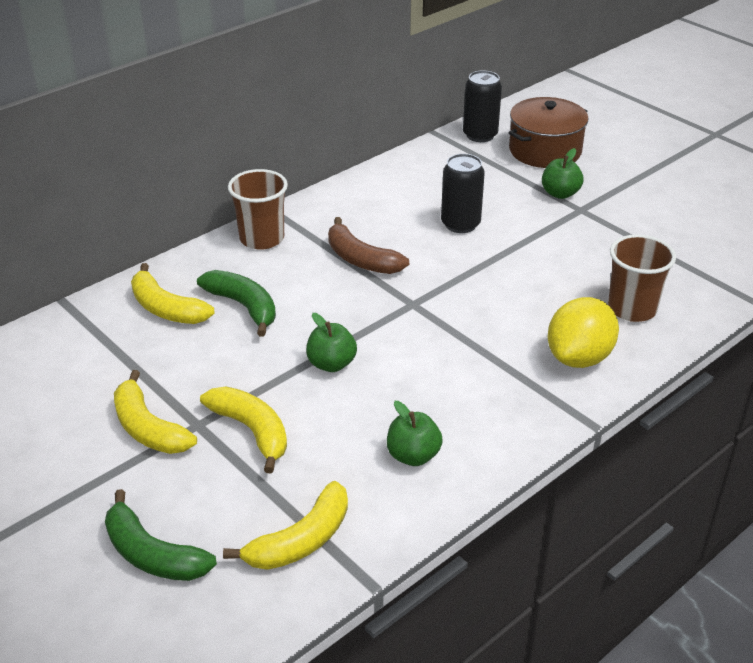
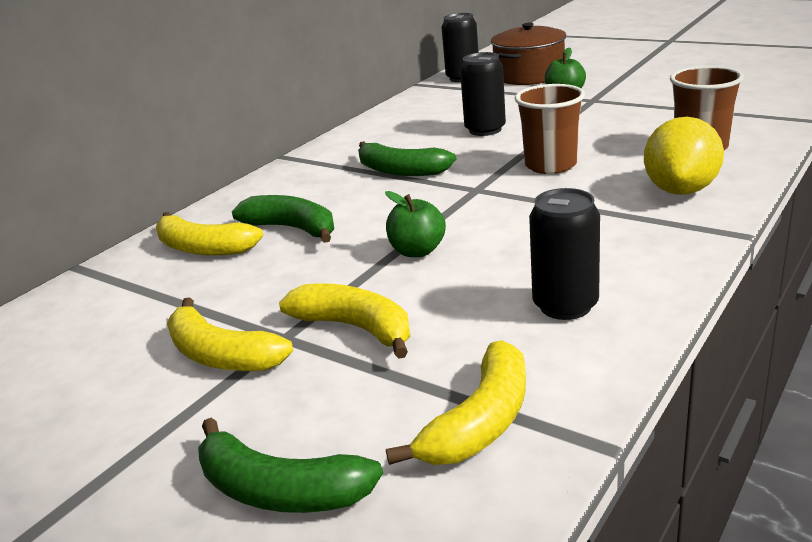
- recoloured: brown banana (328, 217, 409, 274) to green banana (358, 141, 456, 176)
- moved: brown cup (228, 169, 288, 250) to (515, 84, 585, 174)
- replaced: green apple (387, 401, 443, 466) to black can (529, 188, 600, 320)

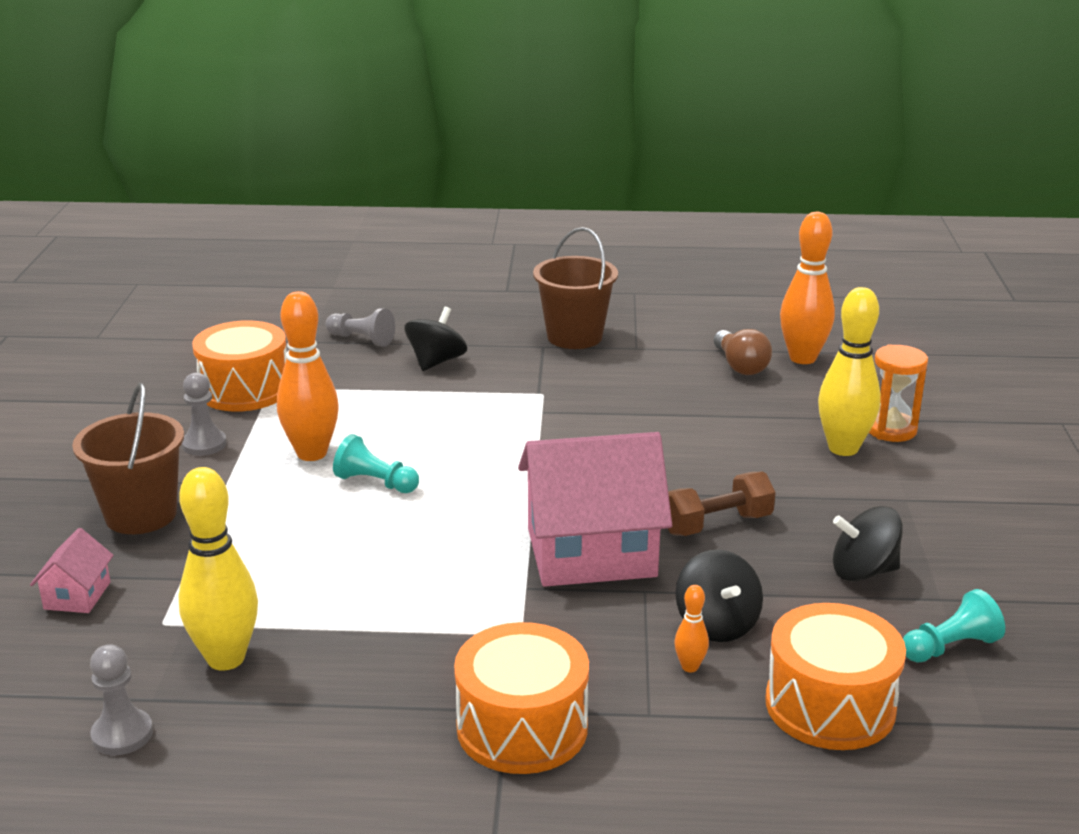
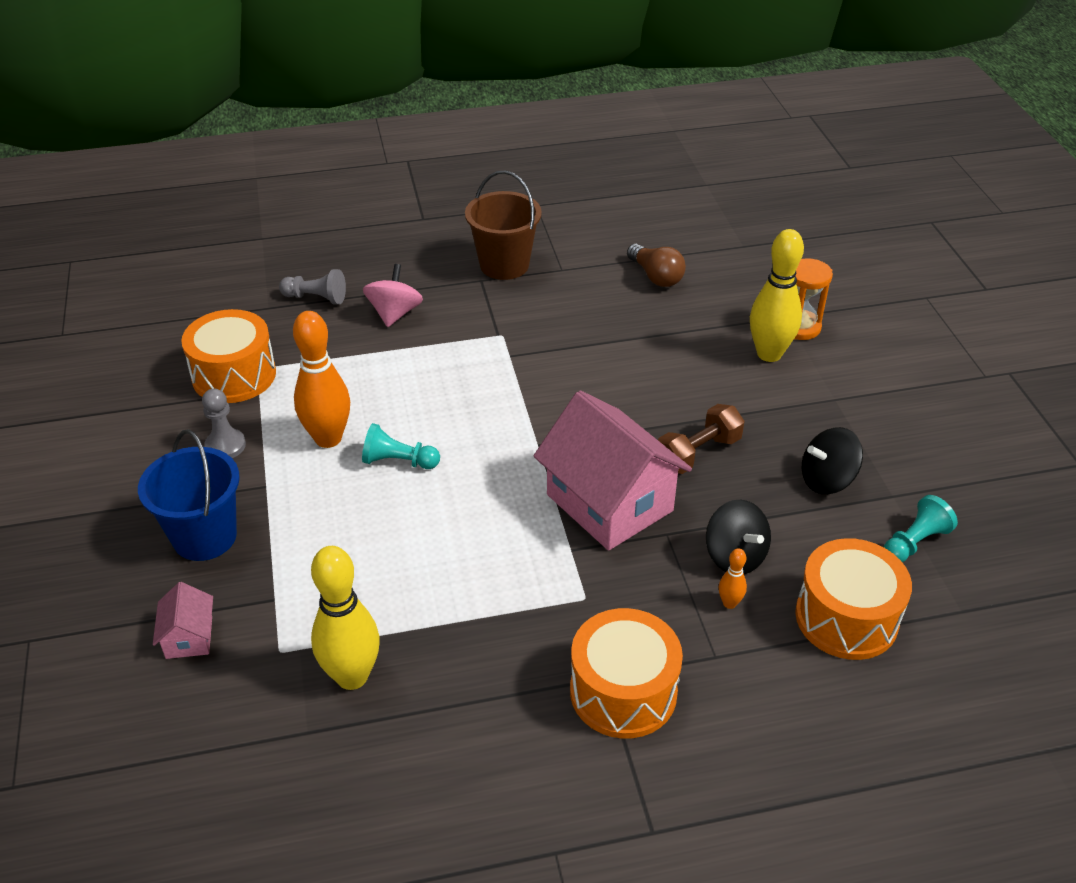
- recoloured: brown bucket (72, 383, 184, 534) to blue bucket (138, 429, 240, 561)
- recoloured: black spinning top (404, 307, 467, 371) to pink spinning top (363, 264, 423, 327)
- turned: pink house (518, 432, 672, 587) = (533, 390, 692, 550) 75 degrees clockwise
- removed: grey pawn (90, 644, 153, 755)
- removed: orange bowling pin (780, 212, 835, 364)

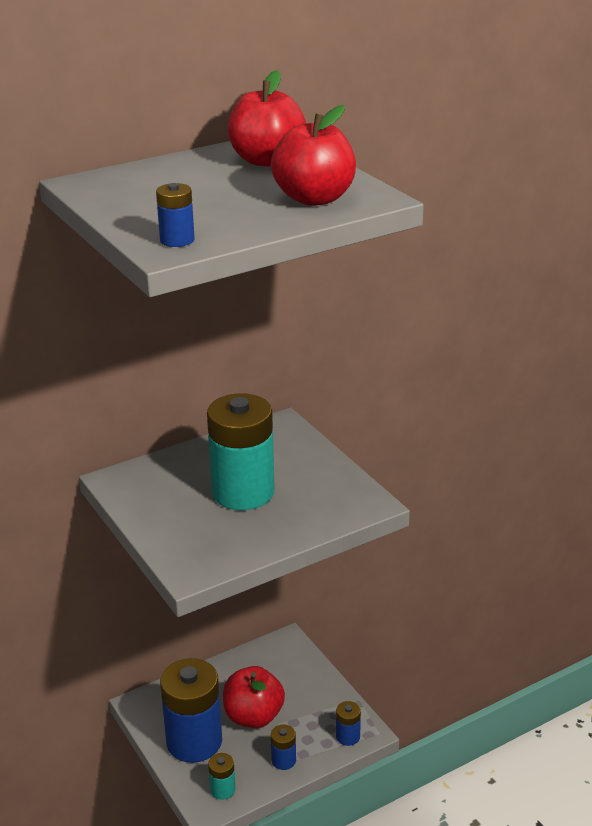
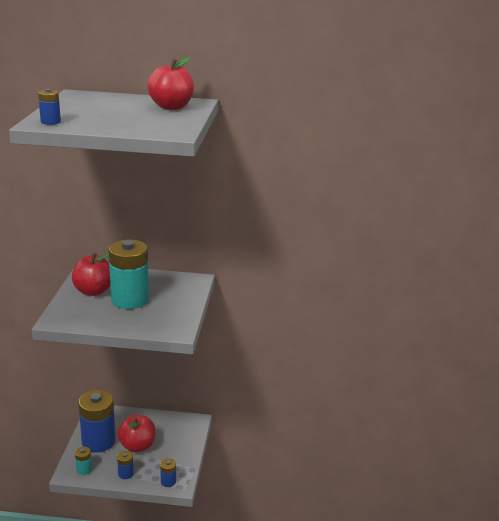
- moved: red apple (271, 105, 356, 206) to (72, 253, 110, 296)

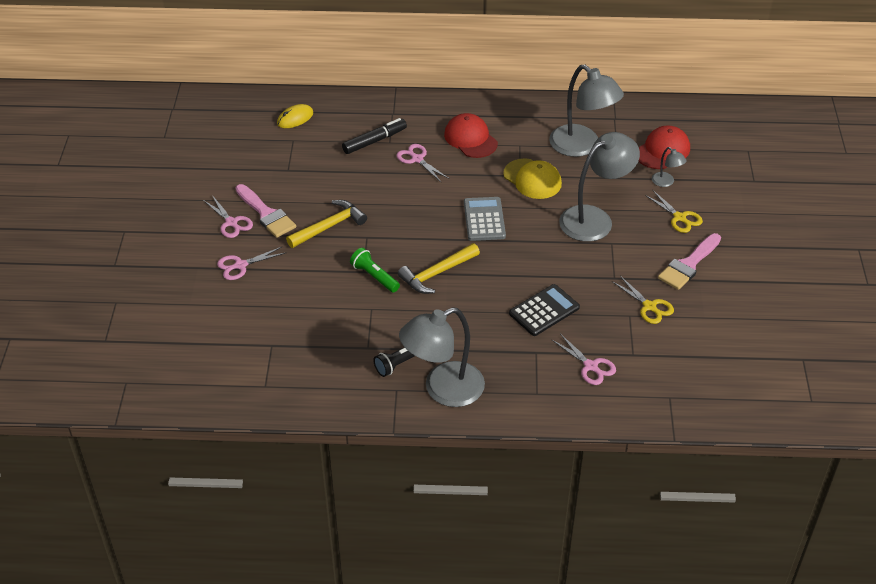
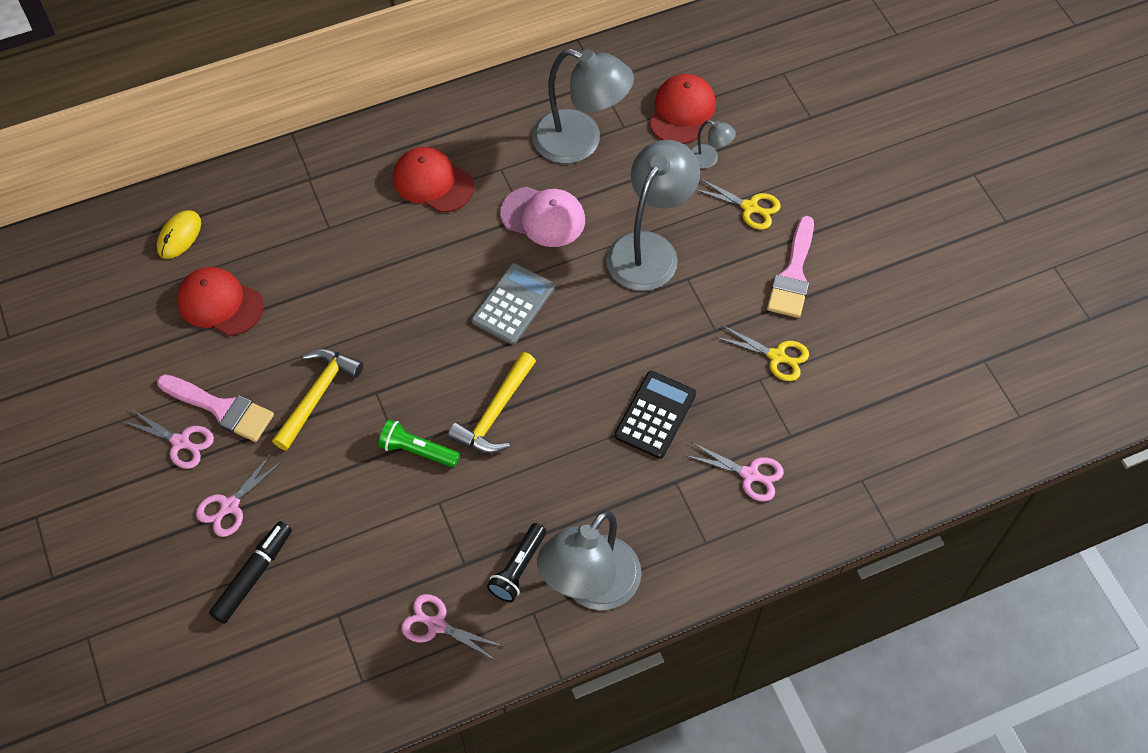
- added: red cap (177, 267, 264, 336)
- moved: black marker (342, 118, 407, 154) to (209, 521, 292, 624)
- moved: pink scissors (396, 144, 449, 182) to (401, 594, 504, 660)
- turned: grey calculator (464, 197, 506, 241) = (471, 263, 555, 345) 60 degrees clockwise
- recoloured: yellow cap (503, 158, 562, 199) to pink cap (500, 187, 585, 247)

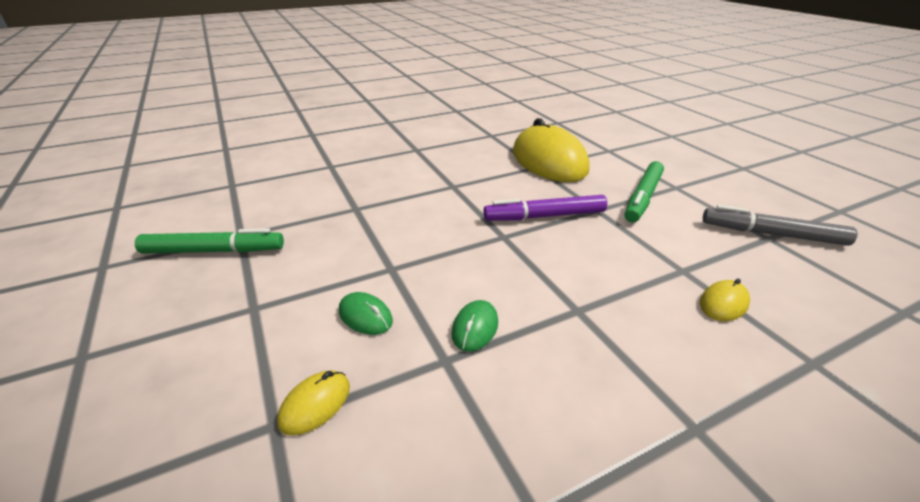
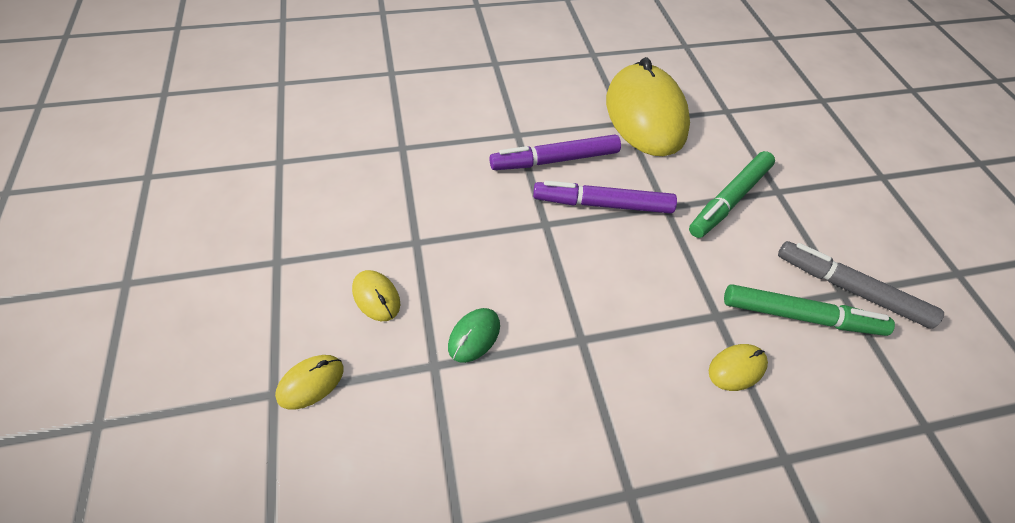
- recoloured: green mouse (339, 292, 393, 335) to yellow mouse (352, 270, 400, 321)
- added: purple marker (489, 135, 621, 170)
- moved: green marker (135, 228, 284, 254) to (724, 284, 895, 336)

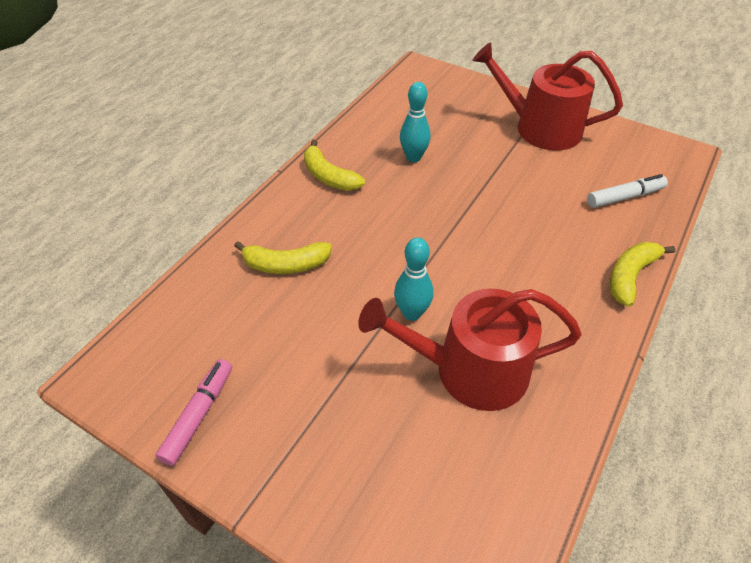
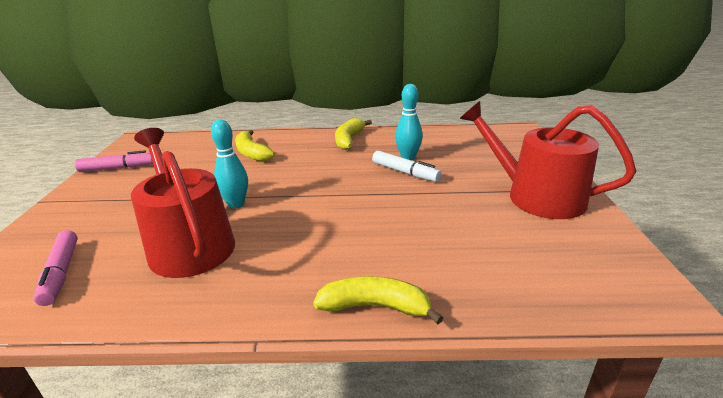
- added: pink marker (34, 230, 78, 306)
- moved: white marker (587, 174, 668, 208) to (372, 150, 441, 182)
- turned: red watering can (472, 42, 623, 150) = (460, 101, 636, 219) 45 degrees counterclockwise

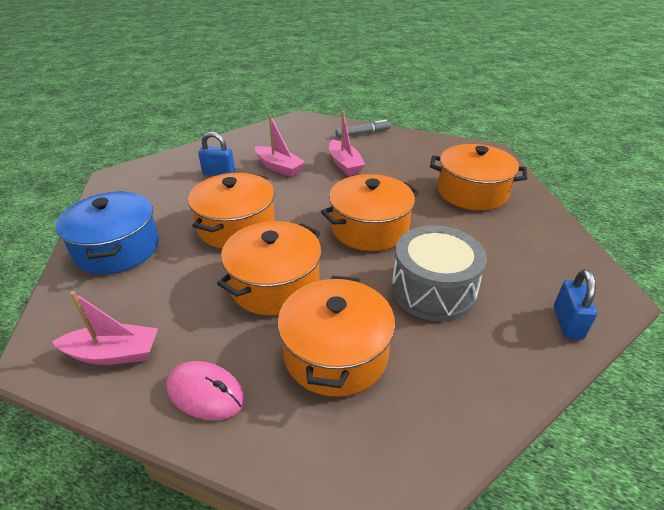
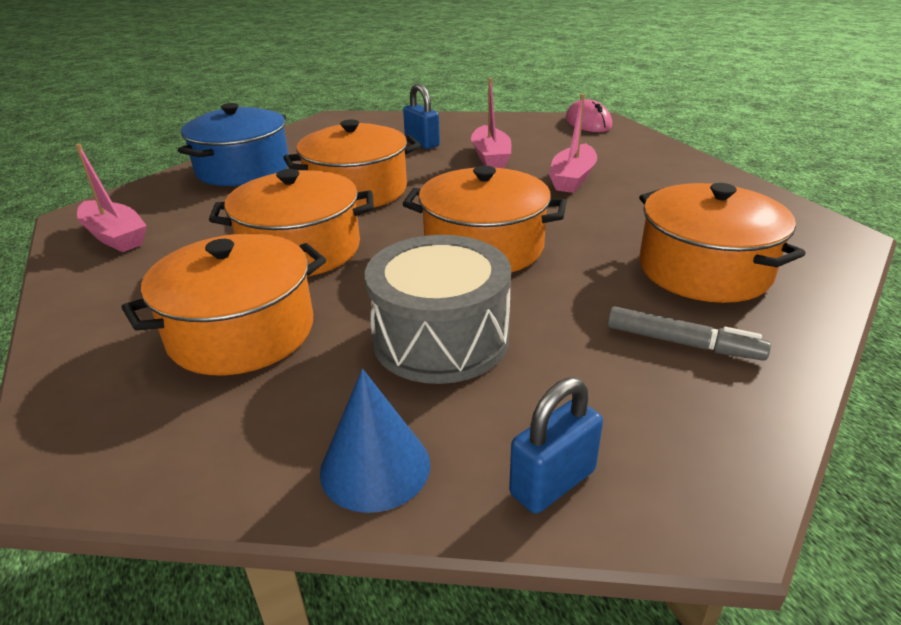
- added: blue cone (320, 369, 430, 513)
- moved: pink mouse (166, 361, 245, 420) to (566, 99, 612, 132)
- moved: grey marker (335, 120, 391, 138) to (607, 306, 771, 361)

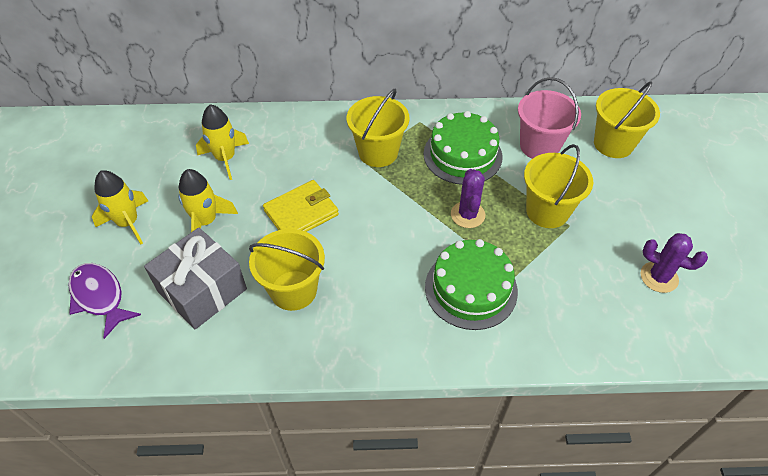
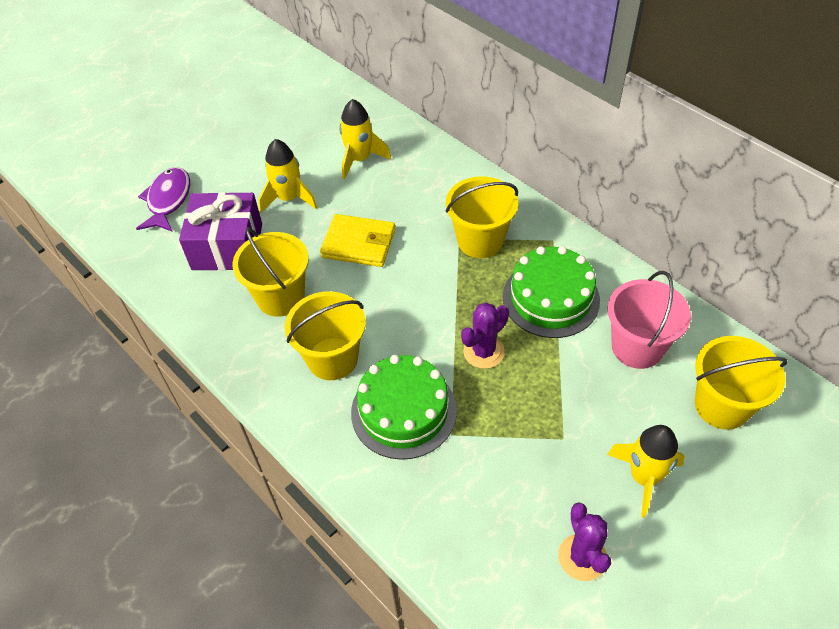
- recoloured: grey gift (144, 227, 247, 329) to purple gift (179, 192, 262, 271)
- moved: yellow bucket (524, 144, 593, 228) to (285, 291, 366, 380)
- moved: yellow rocket (92, 170, 148, 244) to (607, 425, 684, 517)

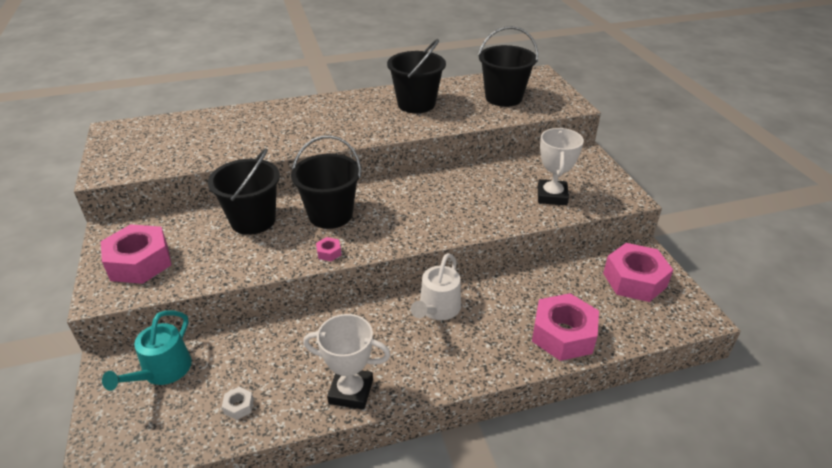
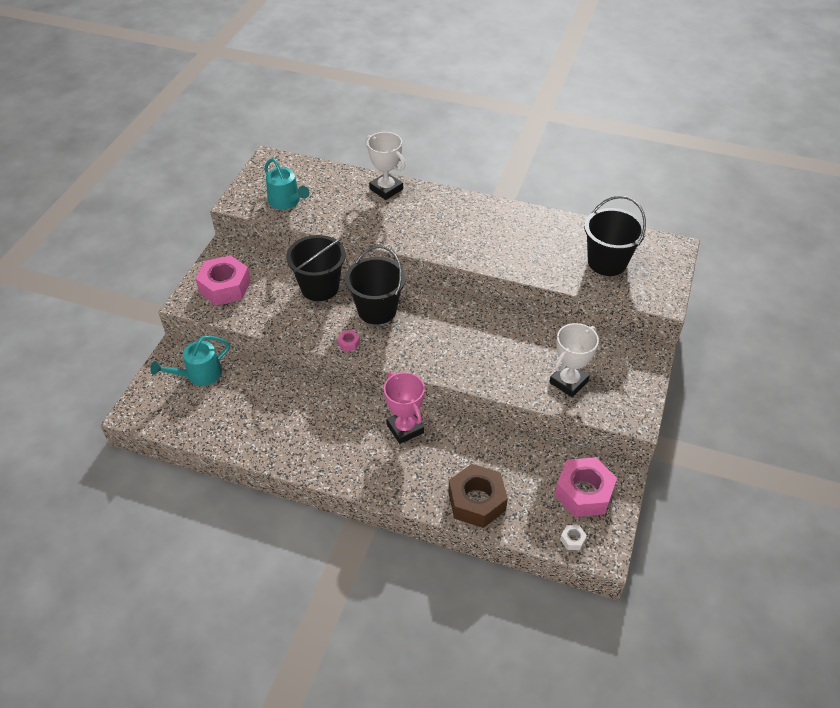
- added: turquoise watering can (264, 158, 309, 210)
- moved: white trophy (303, 314, 390, 410) to (365, 132, 406, 200)
- replaced: white watering can (411, 253, 461, 320) to pink trophy (384, 372, 425, 444)
- recoloured: pink nut (532, 293, 599, 361) to brown nut (448, 464, 508, 528)
- moved: white nut (222, 387, 254, 420) to (560, 525, 587, 550)
- removed: black bucket (387, 39, 446, 113)

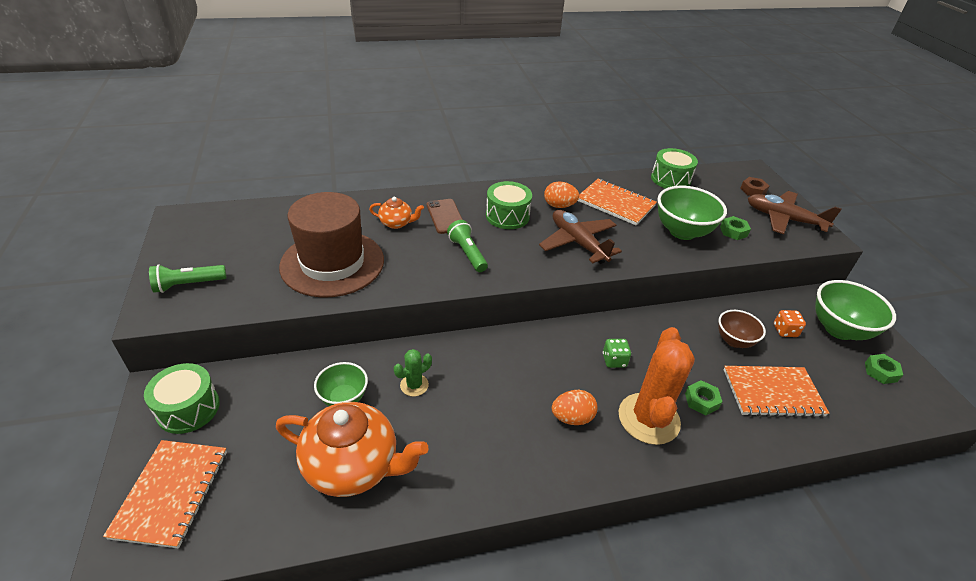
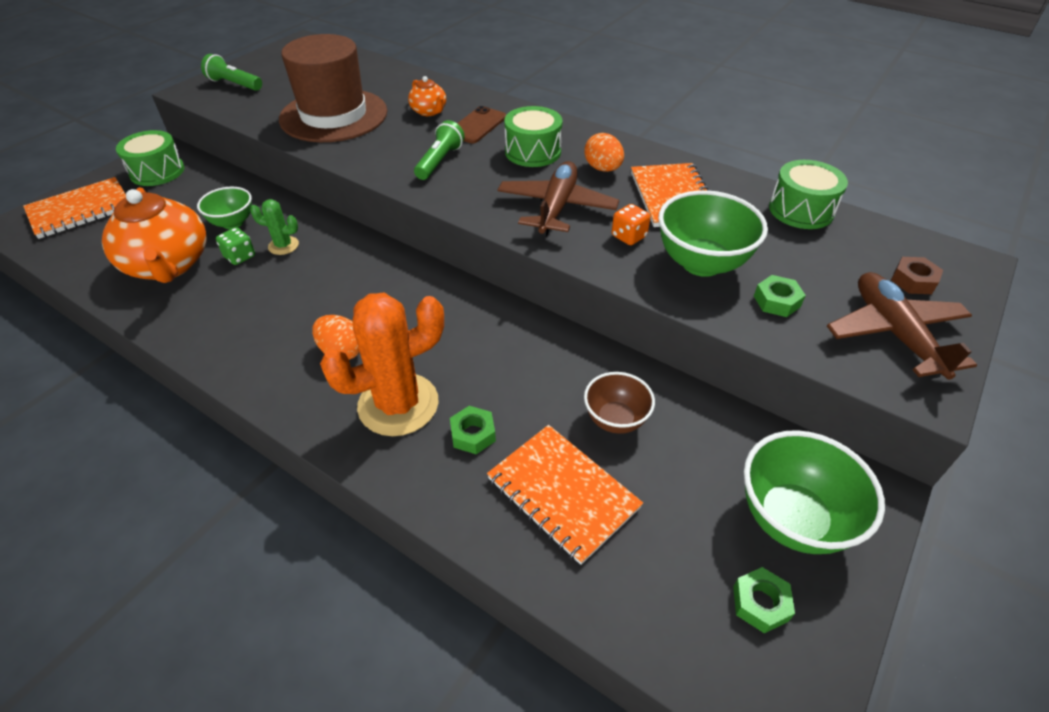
- moved: green dice (603, 339, 631, 368) to (216, 227, 255, 265)
- moved: orange dice (774, 310, 806, 337) to (612, 204, 651, 245)

